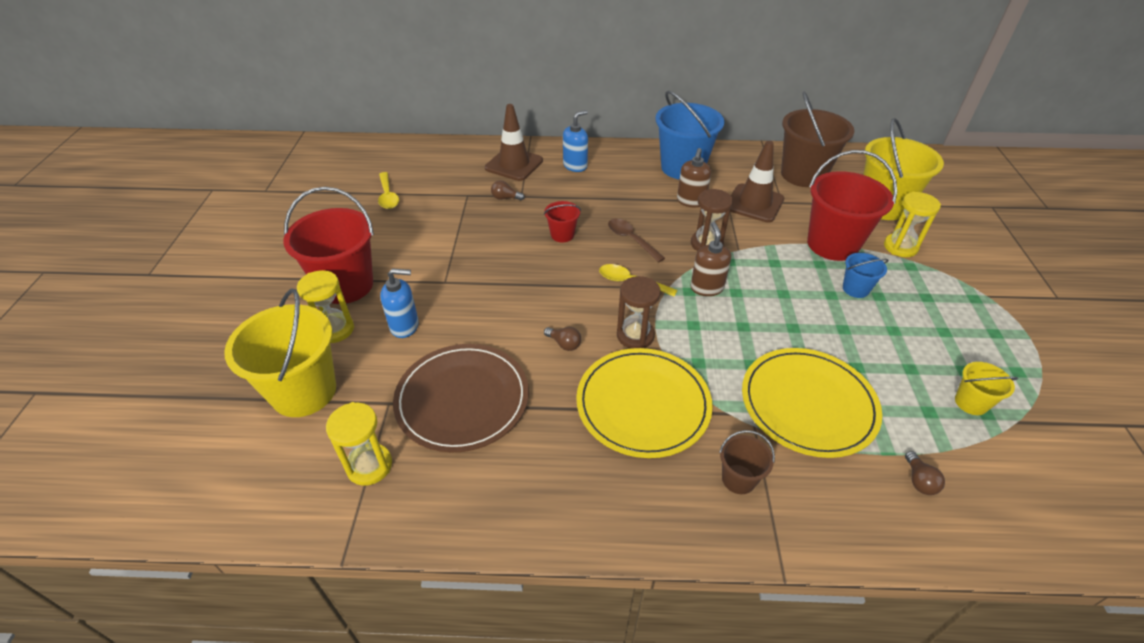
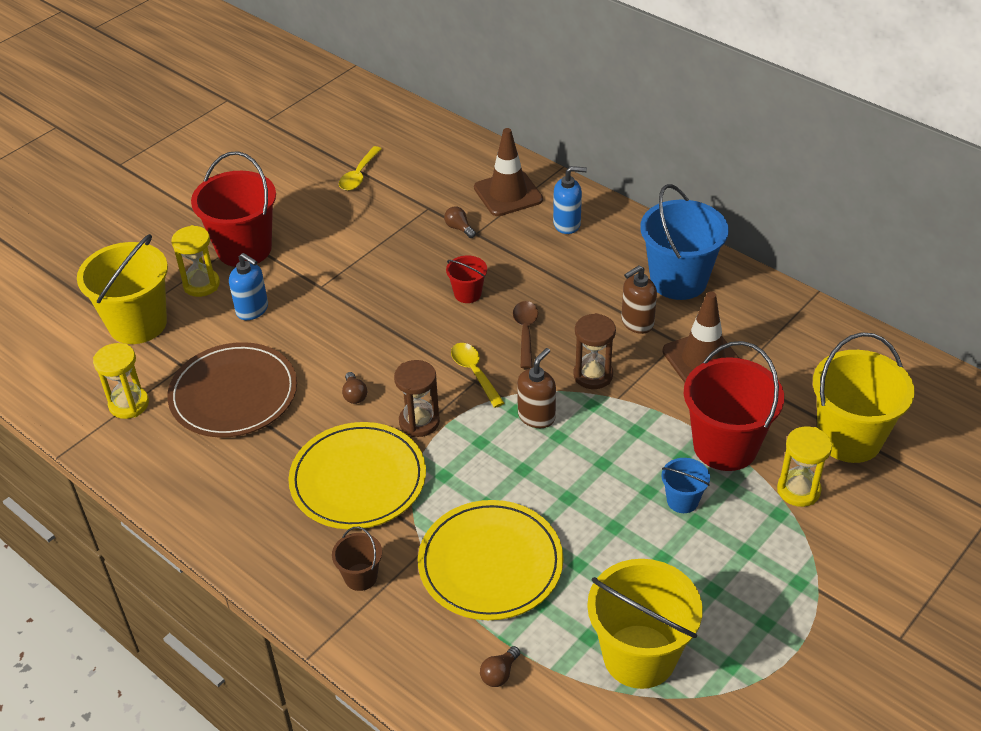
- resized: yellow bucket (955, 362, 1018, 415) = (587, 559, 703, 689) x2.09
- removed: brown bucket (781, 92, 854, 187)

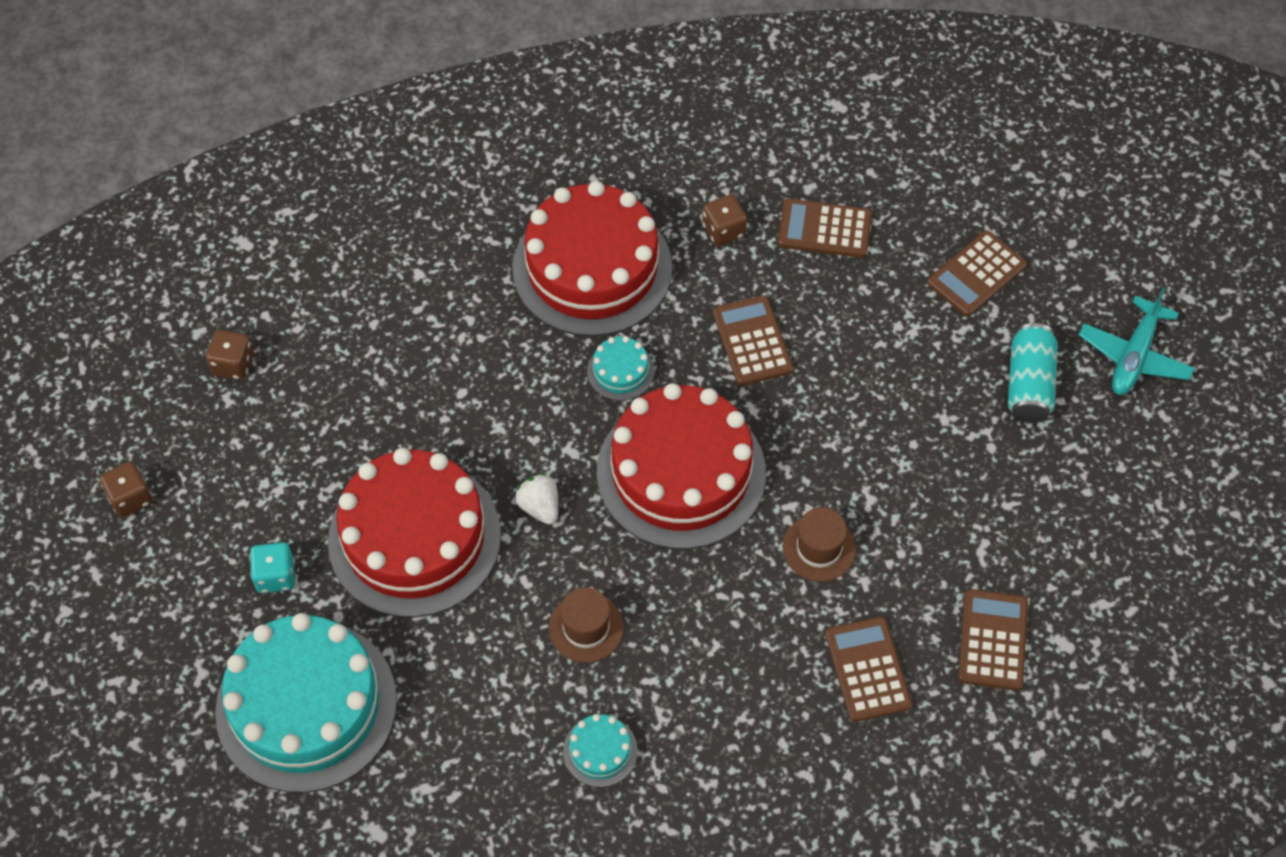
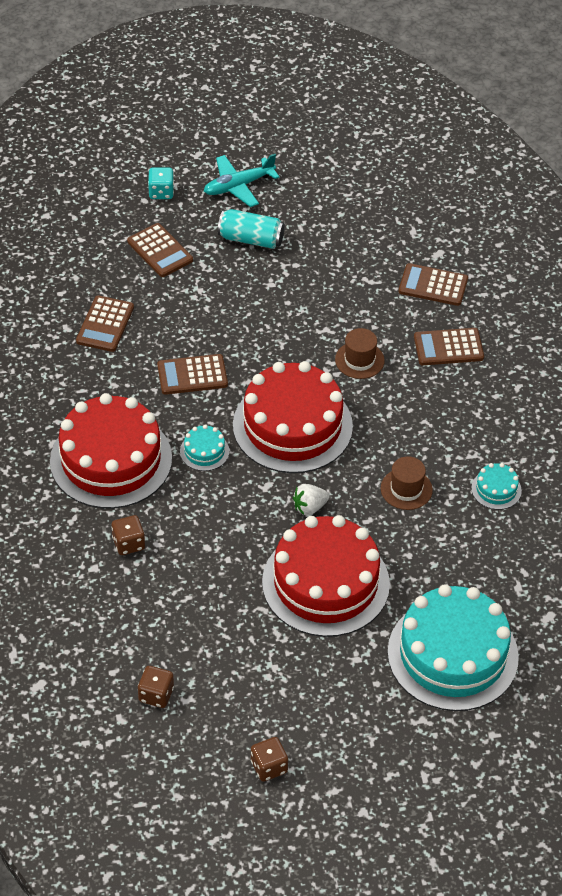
- moved: brown dice (702, 194, 747, 246) to (111, 515, 145, 555)
- moved: turquoise dice (250, 542, 295, 593) to (148, 167, 174, 199)
- turned: turquoise plane (1079, 287, 1195, 395) = (204, 154, 279, 207) 120 degrees clockwise

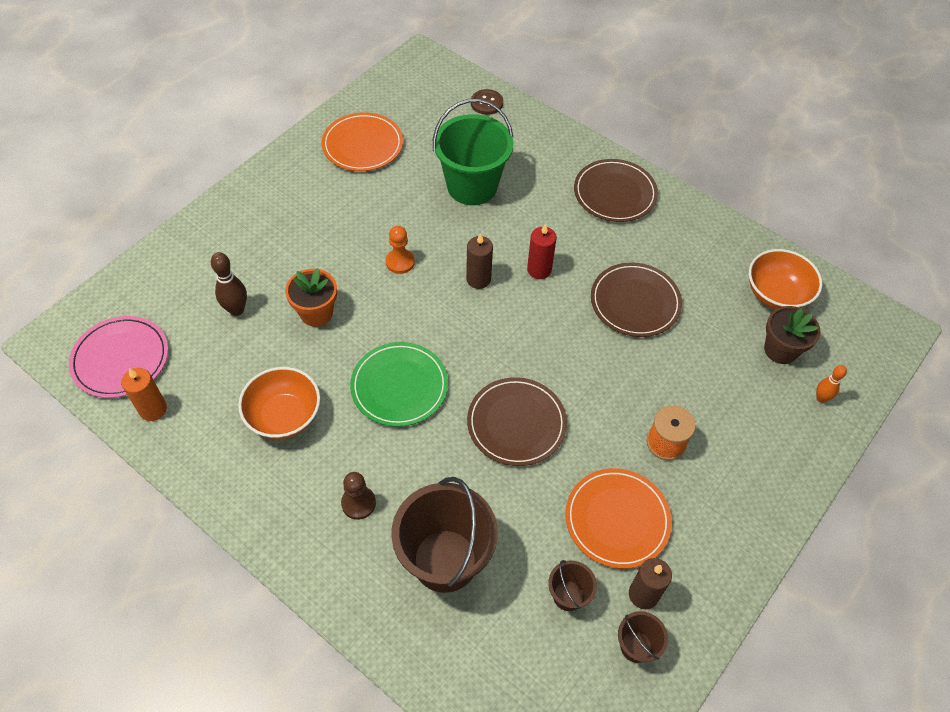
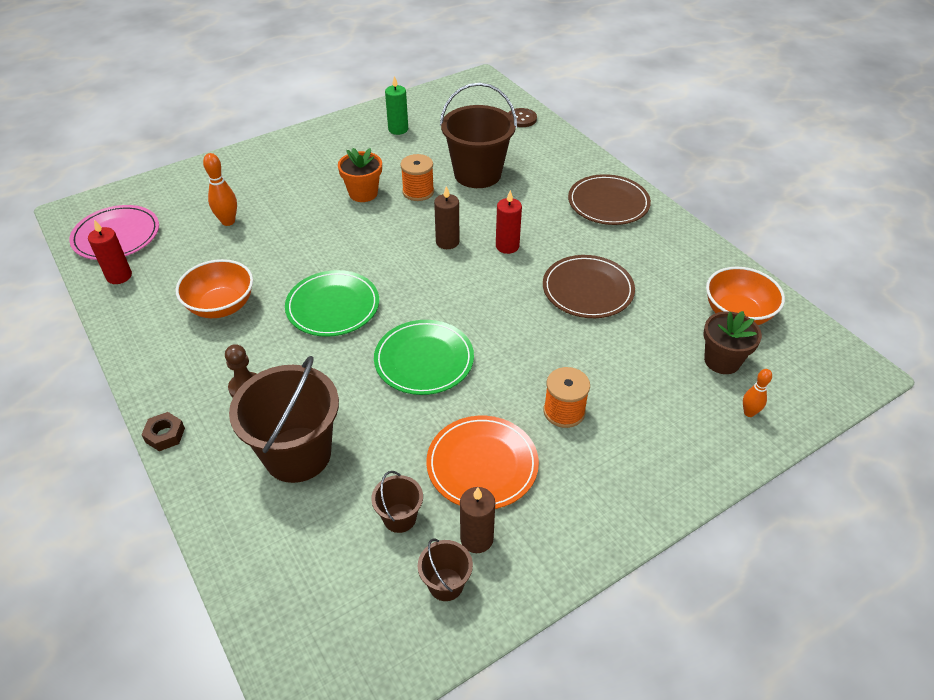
- recoloured: orange candle (121, 368, 167, 421) to red candle (88, 220, 132, 284)
- added: brown nut (141, 412, 185, 451)
- recoloured: brown bowling pin (211, 252, 247, 316) to orange bowling pin (203, 153, 237, 226)
- moved: orange flower pot (285, 268, 337, 327) to (338, 148, 382, 202)
- recoloured: brown plate (467, 377, 567, 466) to green plate (374, 320, 474, 395)
- replaced: orange plate (322, 112, 403, 171) to green candle (385, 76, 408, 135)
- added: orange spool (400, 154, 434, 201)
- recoloured: green bucket (433, 99, 513, 205) to brown bucket (440, 82, 517, 188)
- removed: orange pawn (386, 226, 415, 274)

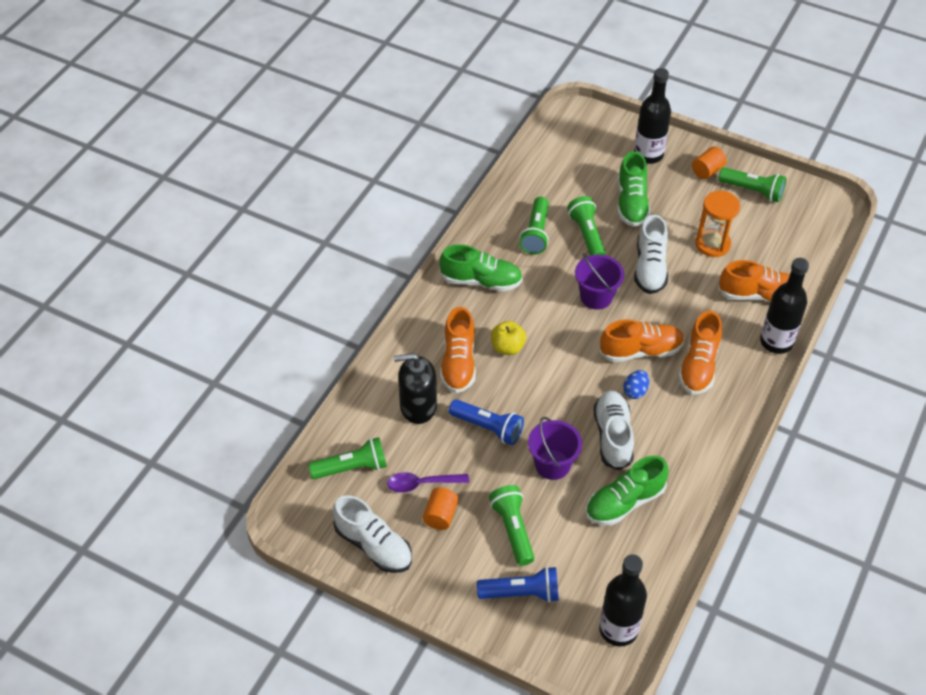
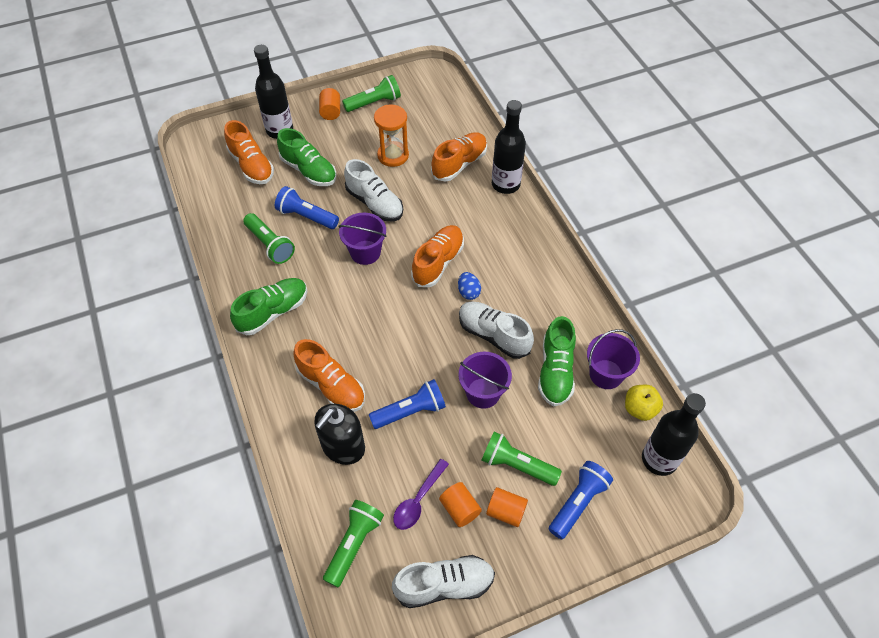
- moved: orange shoe (678, 311, 722, 394) to (224, 120, 274, 184)
- recoloured: green flashlight (567, 196, 606, 256) to blue flashlight (275, 186, 339, 229)
- added: orange cylinder (486, 487, 528, 527)
- added: purple bucket (587, 329, 640, 389)
- moved: yellow apple (491, 321, 526, 355) to (625, 385, 663, 421)

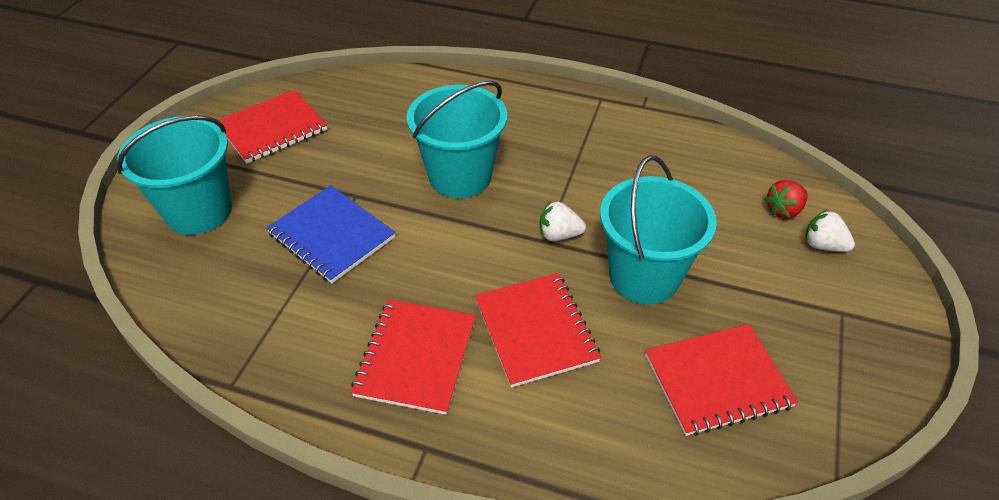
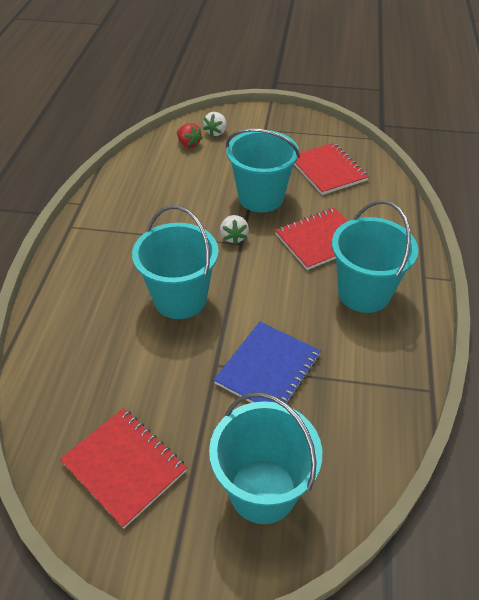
- replaced: red notebook (351, 299, 476, 415) to turquoise bucket (332, 200, 418, 313)

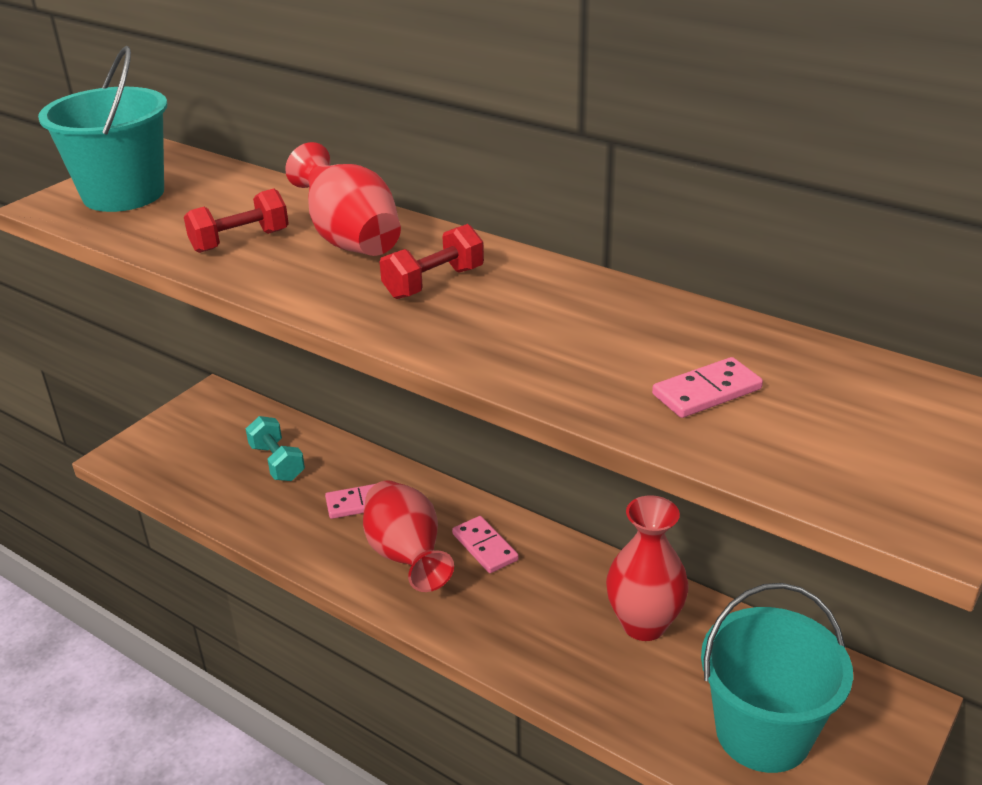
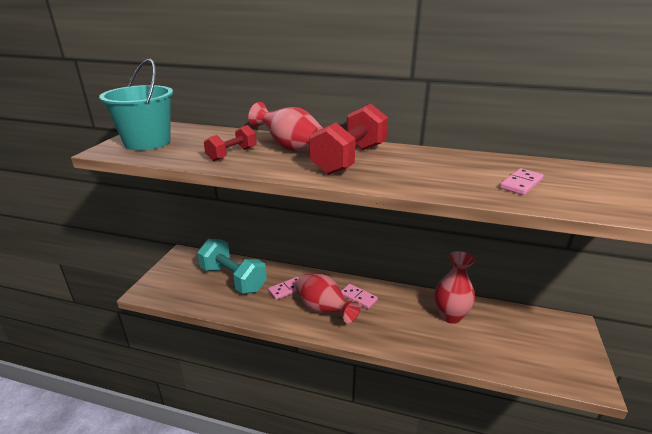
- resized: turquoise dumbbell (246, 416, 305, 481) = (197, 239, 267, 294) x1.82
- resized: red dumbbell (380, 224, 484, 299) = (309, 104, 388, 175) x1.82
- removed: turquoise bucket (701, 583, 853, 773)

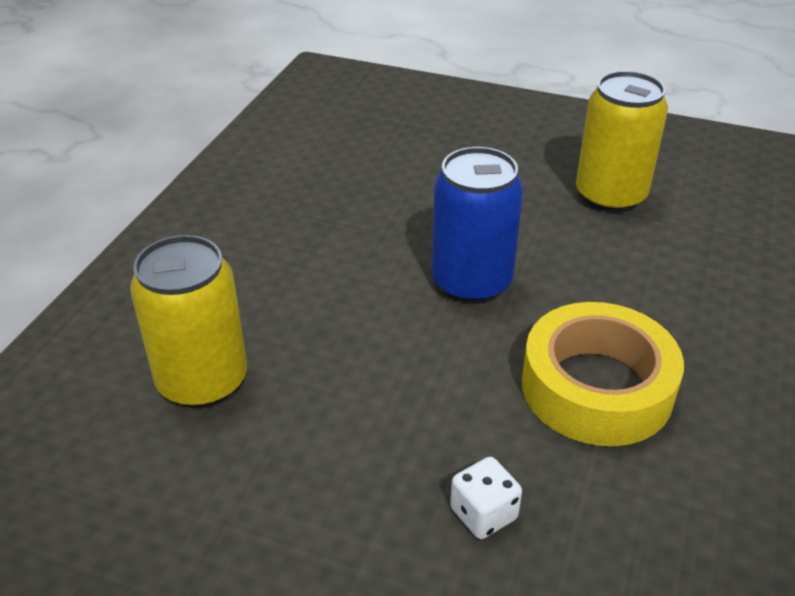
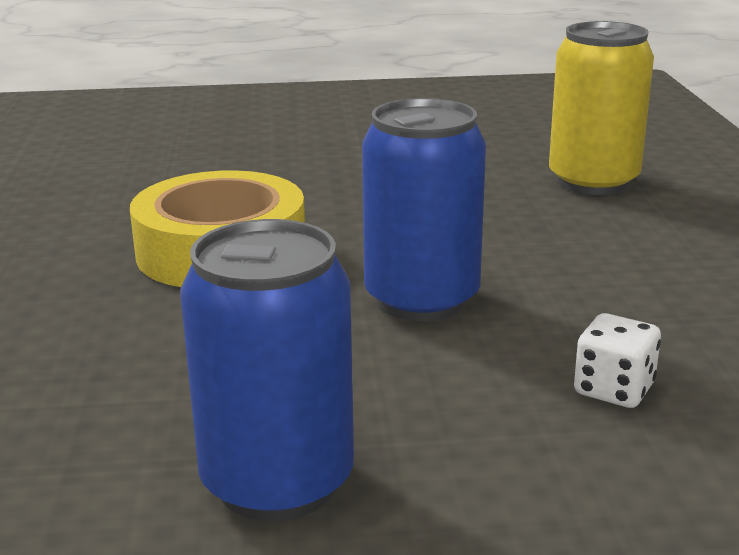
- recoloured: yellow can (576, 71, 668, 213) to blue can (180, 219, 354, 521)
- moved: white dice (450, 457, 522, 539) to (574, 313, 661, 408)

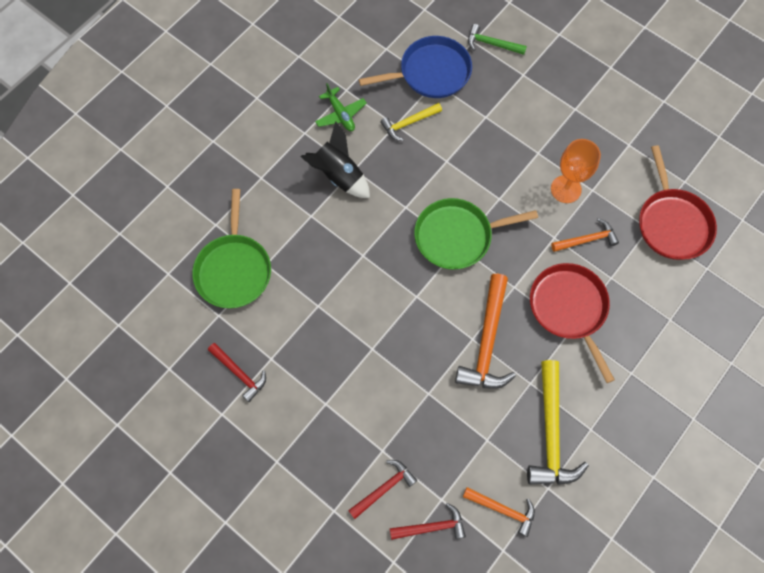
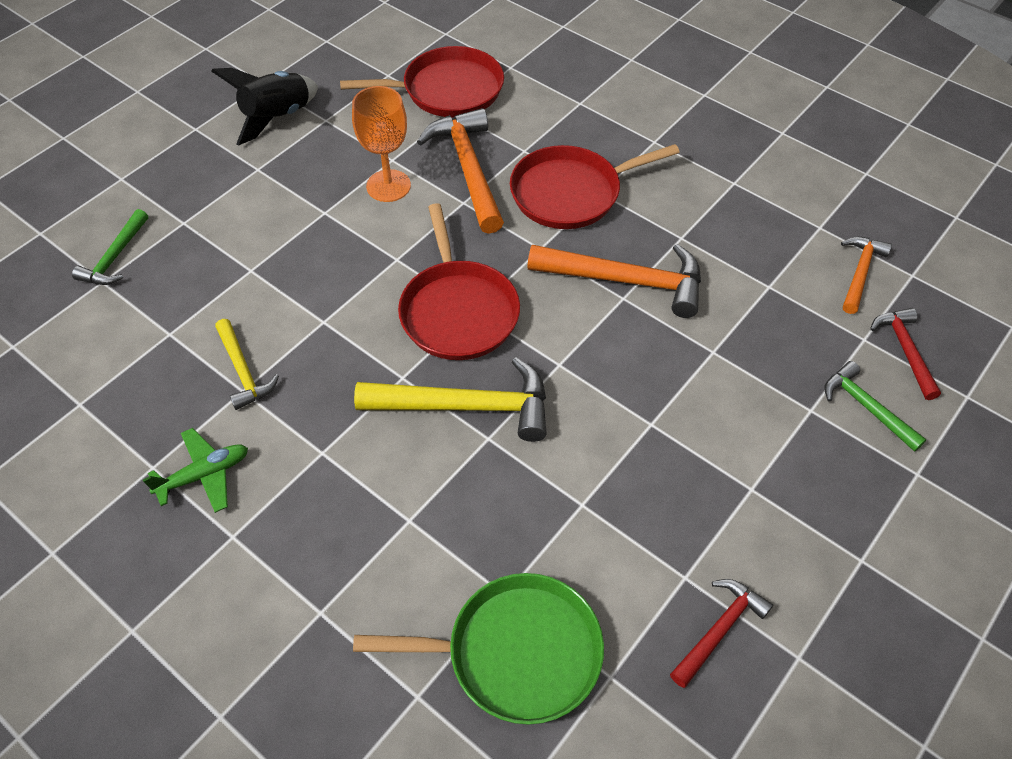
- moved: black rocket (300, 121, 370, 198) to (211, 68, 318, 145)
- moved: yellow hammer (527, 360, 589, 485) to (354, 357, 547, 442)
- recoloured: green pan (414, 198, 538, 270) to red pan (398, 203, 520, 360)
- resized: orange hammer (551, 218, 619, 252) = (417, 108, 504, 234) x1.74
- recoloured: red hammer (348, 460, 417, 519) to green hammer (824, 361, 927, 452)
- removed: blue pan (359, 36, 472, 98)

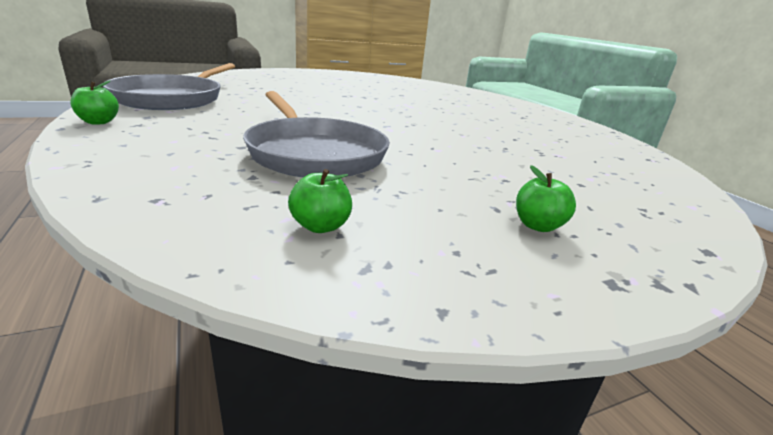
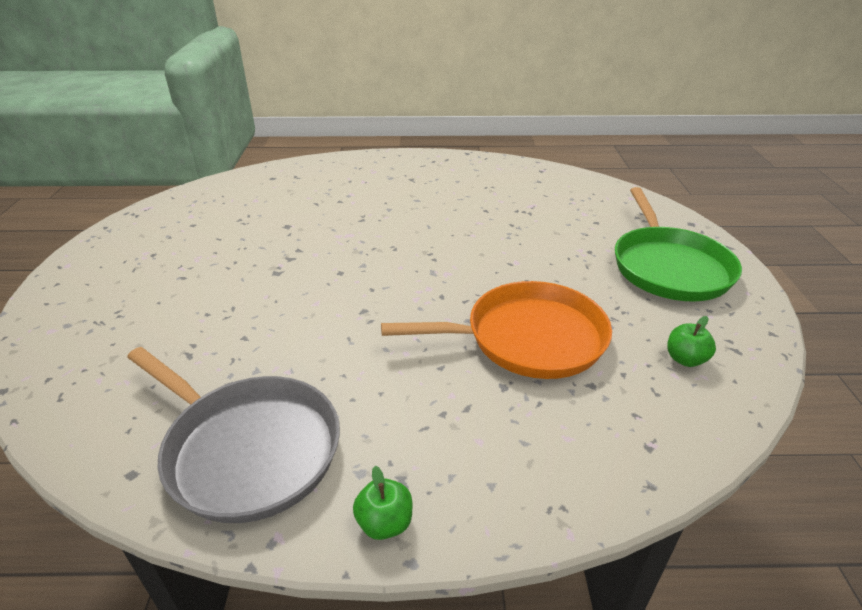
- recoloured: grey pan (243, 91, 390, 177) to orange pan (381, 281, 612, 379)
- replaced: green apple (516, 165, 576, 232) to green pan (615, 187, 742, 302)

